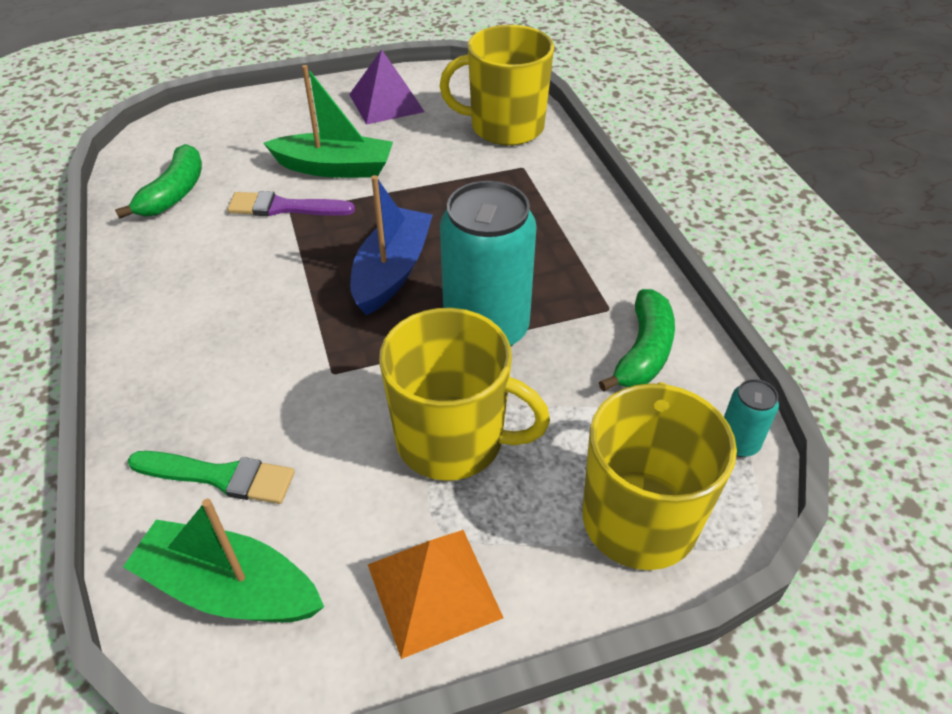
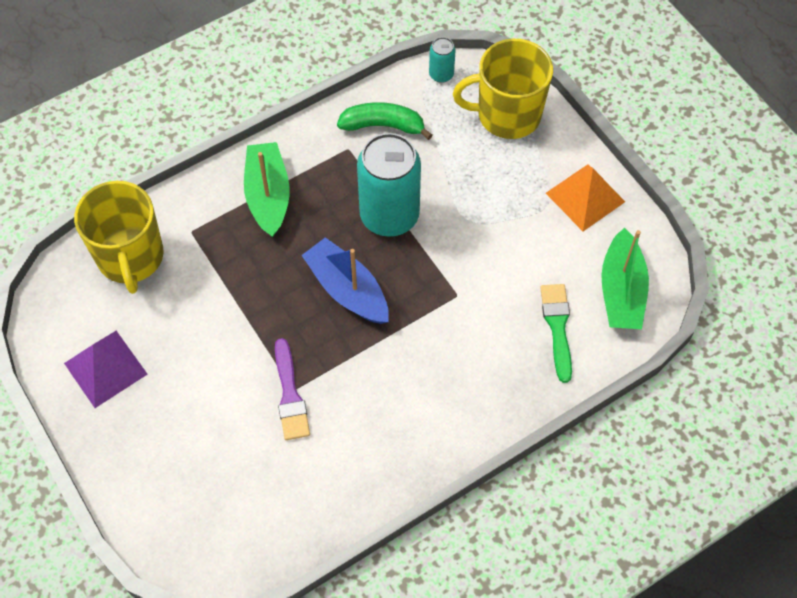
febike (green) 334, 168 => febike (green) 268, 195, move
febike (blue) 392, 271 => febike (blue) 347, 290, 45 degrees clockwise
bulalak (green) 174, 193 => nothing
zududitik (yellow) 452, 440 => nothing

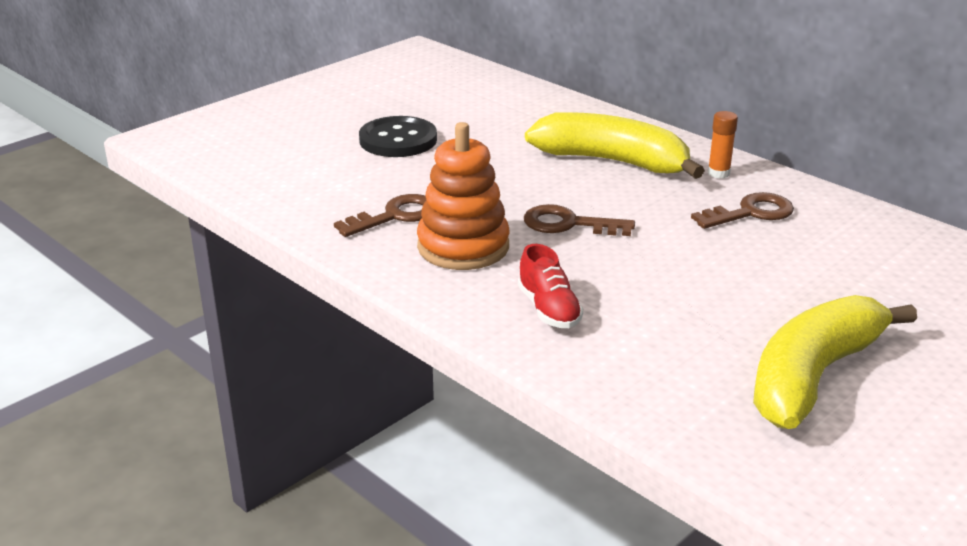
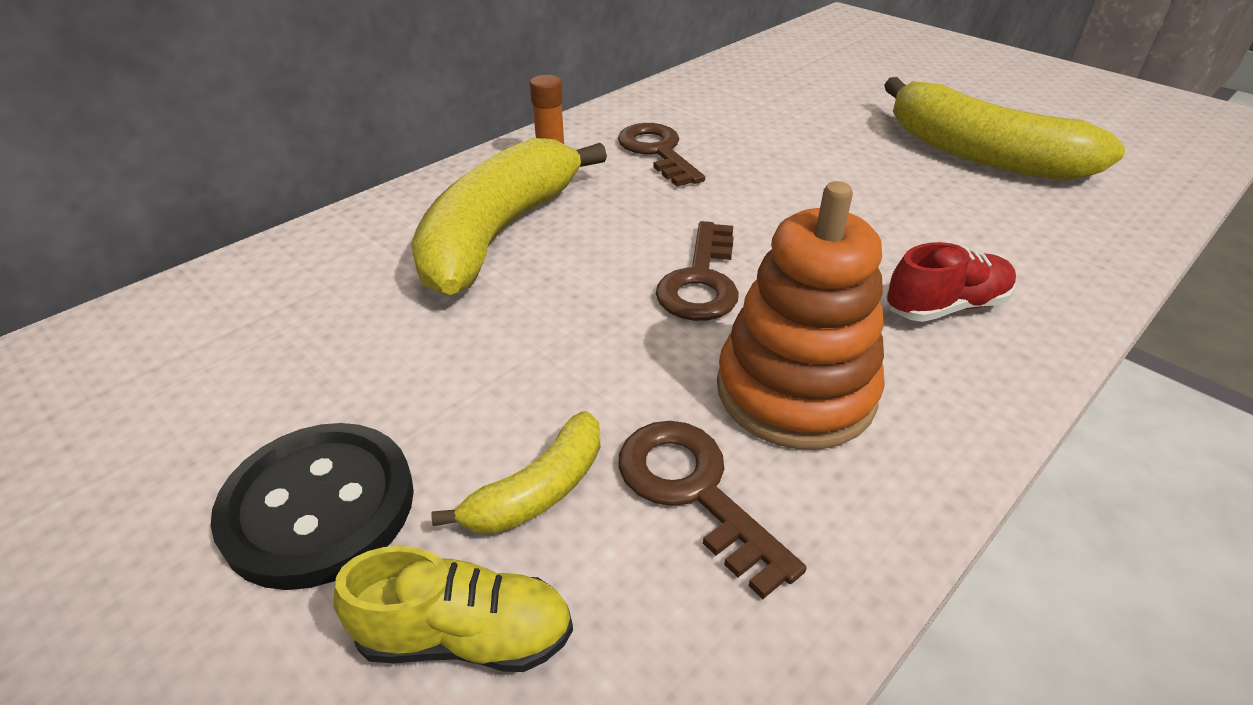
nothing => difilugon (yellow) 465, 636
nothing => bulalak (yellow) 539, 490

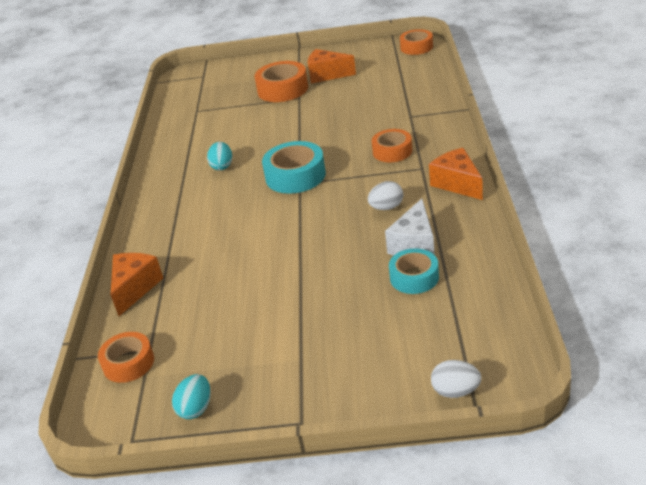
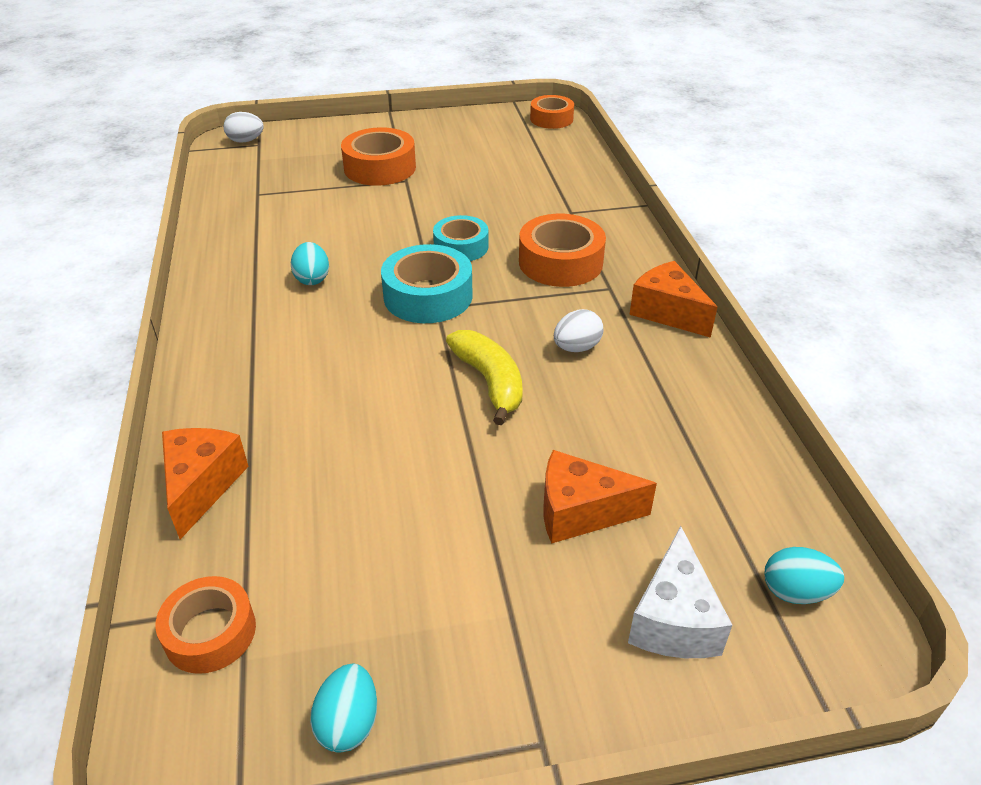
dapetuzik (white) 455, 391 => dapetuzik (white) 246, 141, move
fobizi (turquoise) 414, 277 => fobizi (turquoise) 461, 247, move
nothing => bulalak (yellow) 490, 382
fobizi (orange) 392, 151 => fobizi (orange) 560, 262, x1.51
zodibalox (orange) 327, 75 => zodibalox (orange) 580, 512, move
zodibalox (white) 414, 244 => zodibalox (white) 674, 619, move
nothing => dapetuzik (turquoise) 795, 592

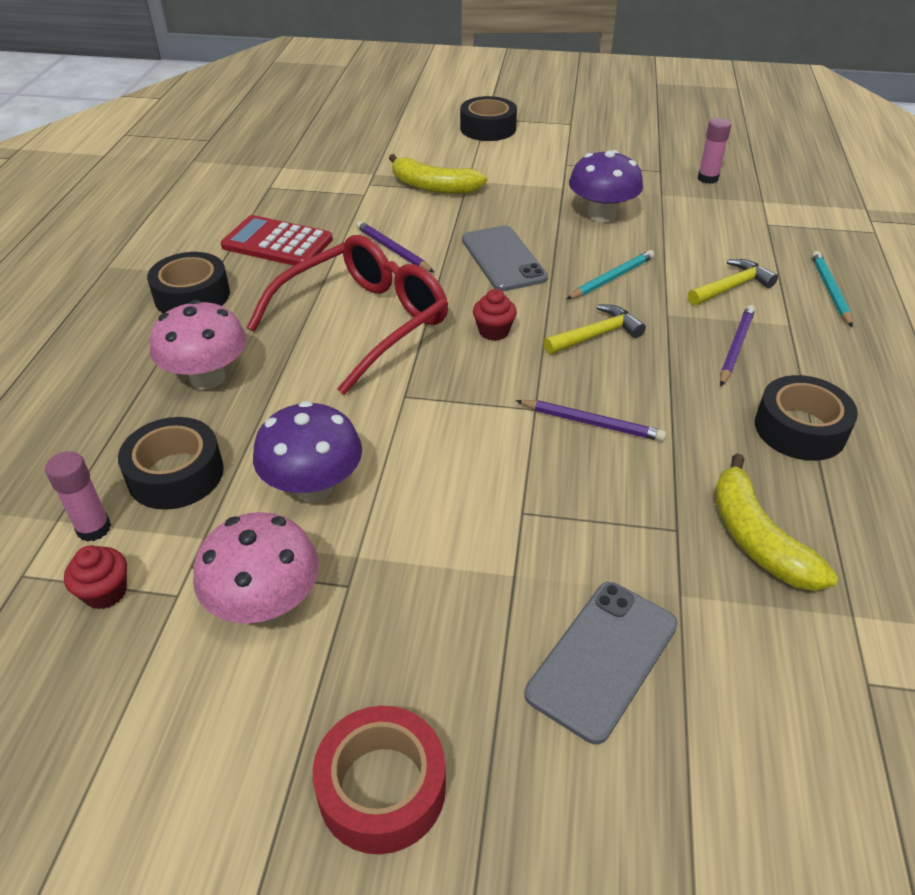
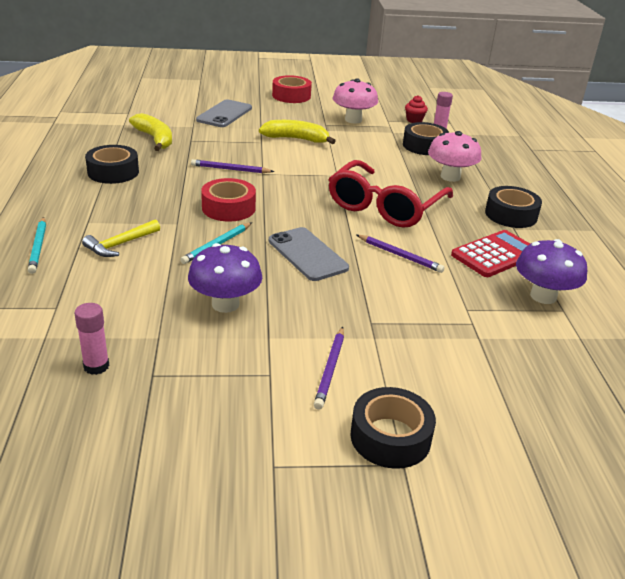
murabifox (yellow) 596, 335 => fobizi (red) 228, 208
bulalak (yellow) 433, 187 => bulalak (yellow) 296, 139, move
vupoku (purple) 735, 347 => vupoku (purple) 330, 369, move
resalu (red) 277, 243 => resalu (red) 495, 254, 45 degrees counterclockwise
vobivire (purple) 313, 487 => vobivire (purple) 543, 296, move
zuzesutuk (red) 493, 331 => nothing

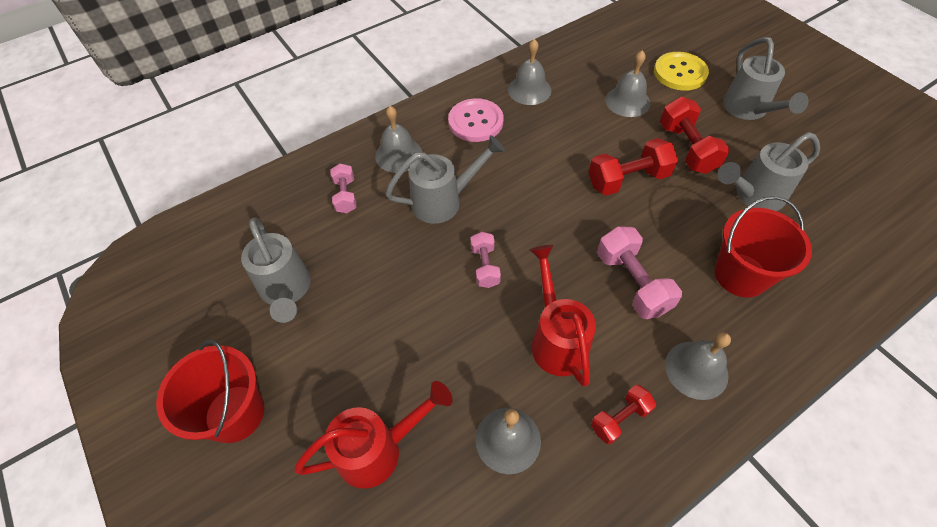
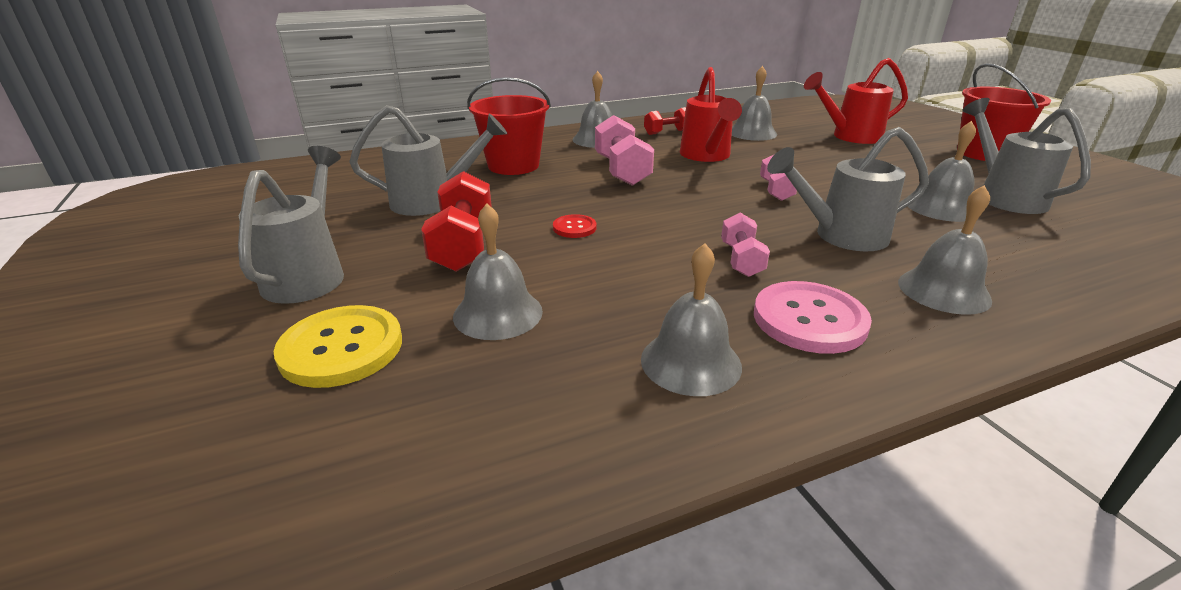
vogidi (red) 628, 179 => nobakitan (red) 574, 228
vogidi (pink) 345, 196 => vogidi (pink) 741, 260, move
nothing => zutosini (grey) 941, 207

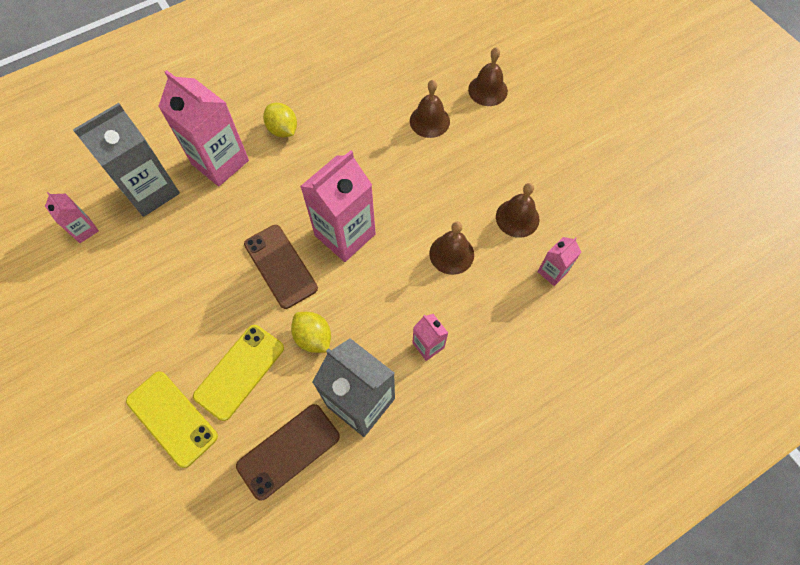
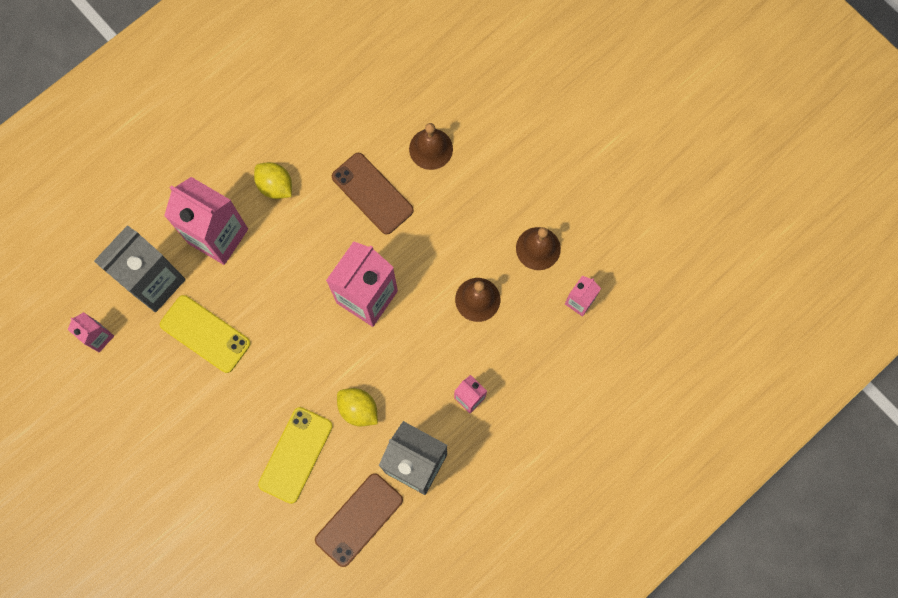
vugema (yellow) 172, 418 => vugema (yellow) 205, 334, move
vugema (brown) 280, 266 => vugema (brown) 372, 193, move
zutosini (brown) 488, 90 => nothing

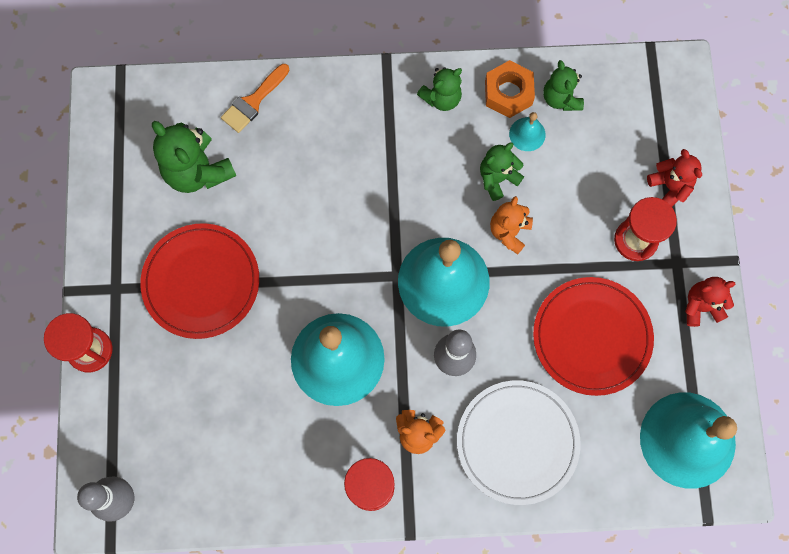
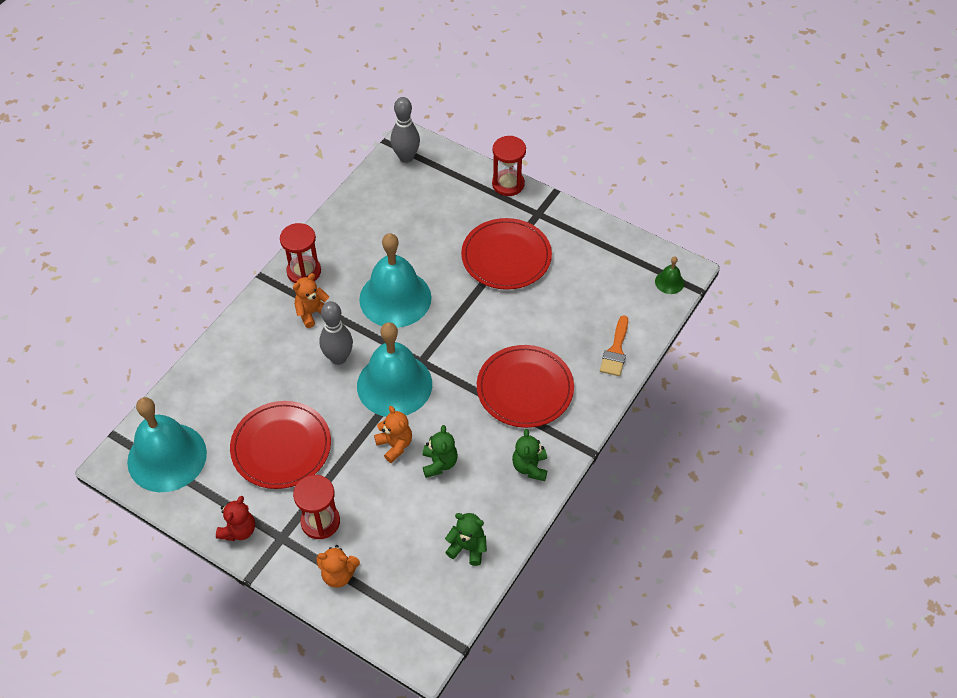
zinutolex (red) 670, 186 => zinutolex (orange) 339, 574
nothing => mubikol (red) 525, 388
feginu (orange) 253, 101 => feginu (orange) 615, 351, 150 degrees counterclockwise
nothing => zutosini (green) 669, 282
zinutolex (green) 198, 171 => nothing
mubikol (white) 517, 442 => nothing
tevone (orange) 508, 93 => nothing
zutosini (turquoise) 527, 134 => nothing

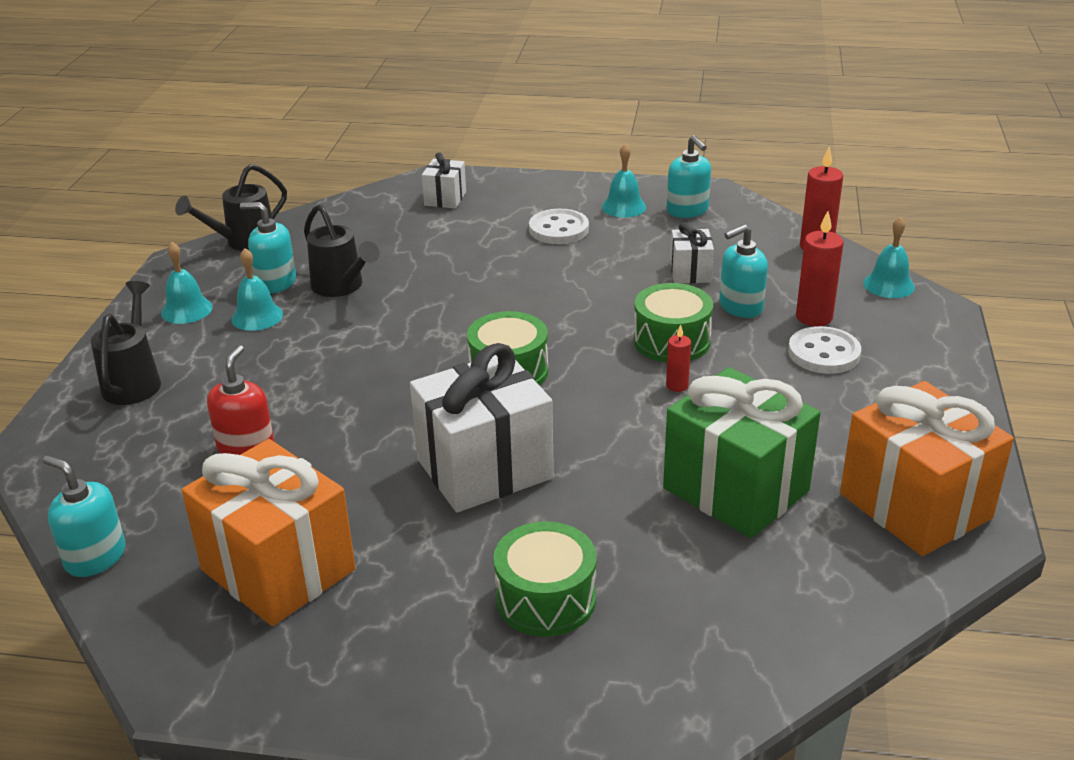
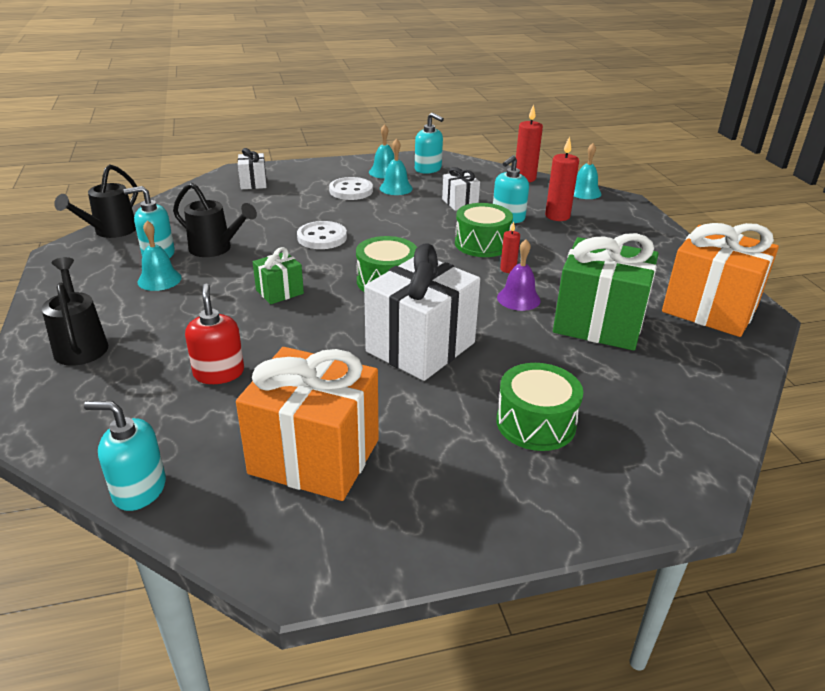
nothing => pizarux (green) 279, 292
nobakitan (white) 824, 353 => nobakitan (white) 322, 237, move
zutosini (turquoise) 186, 310 => zutosini (turquoise) 396, 188, move
nothing => zutosini (purple) 518, 299

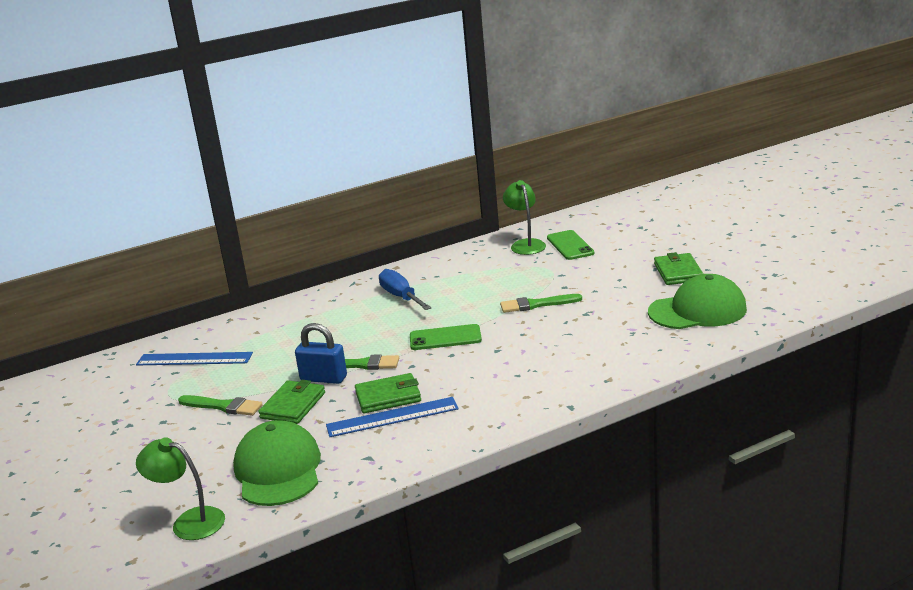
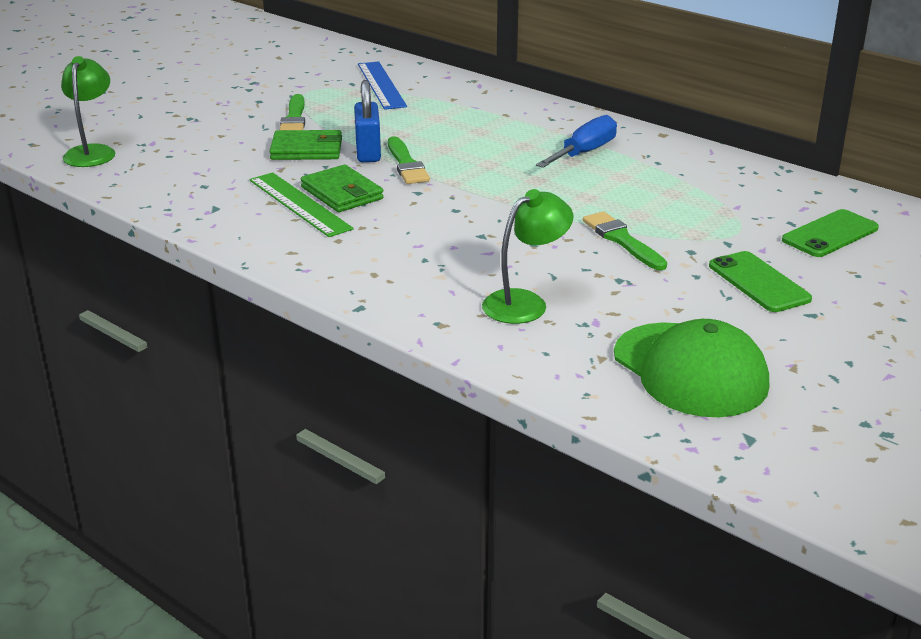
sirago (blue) 392, 417 => sirago (green) 299, 204
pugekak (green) 525, 244 => pugekak (green) 525, 303, move
vugema (green) 445, 338 => vugema (green) 758, 282, move
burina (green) 278, 470 => nothing
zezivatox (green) 678, 272 => nothing

